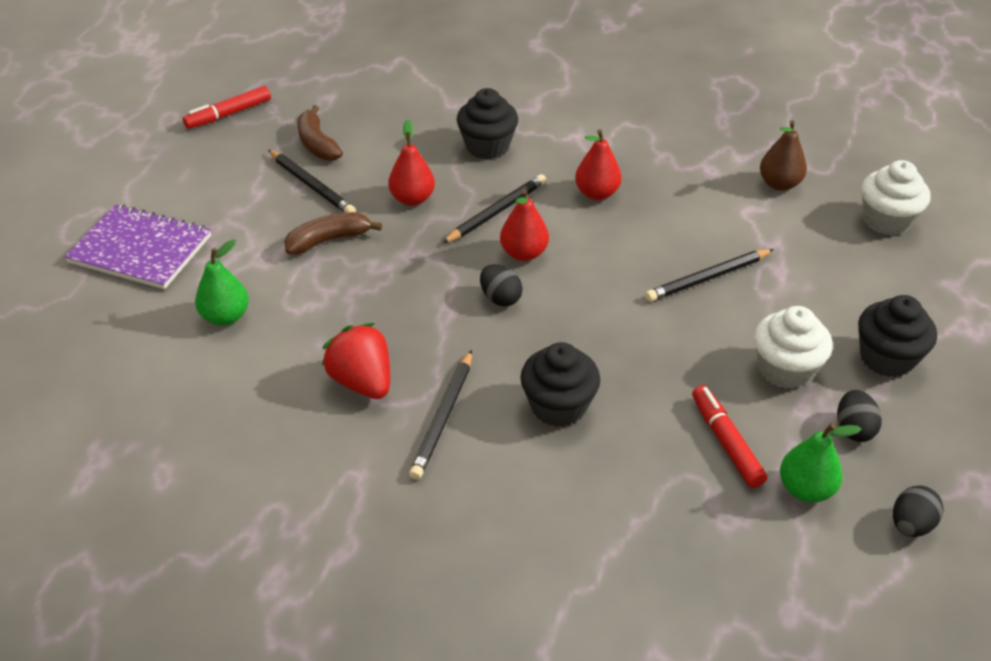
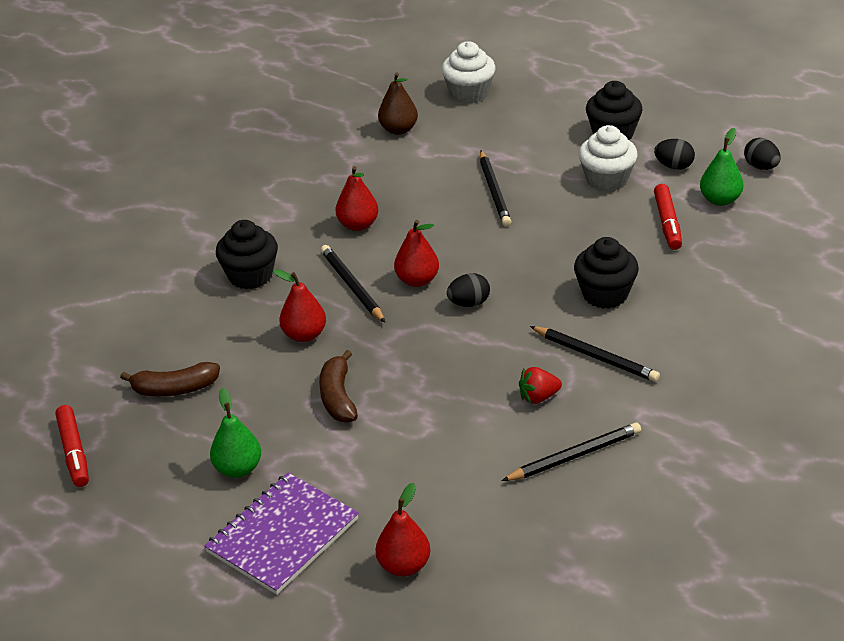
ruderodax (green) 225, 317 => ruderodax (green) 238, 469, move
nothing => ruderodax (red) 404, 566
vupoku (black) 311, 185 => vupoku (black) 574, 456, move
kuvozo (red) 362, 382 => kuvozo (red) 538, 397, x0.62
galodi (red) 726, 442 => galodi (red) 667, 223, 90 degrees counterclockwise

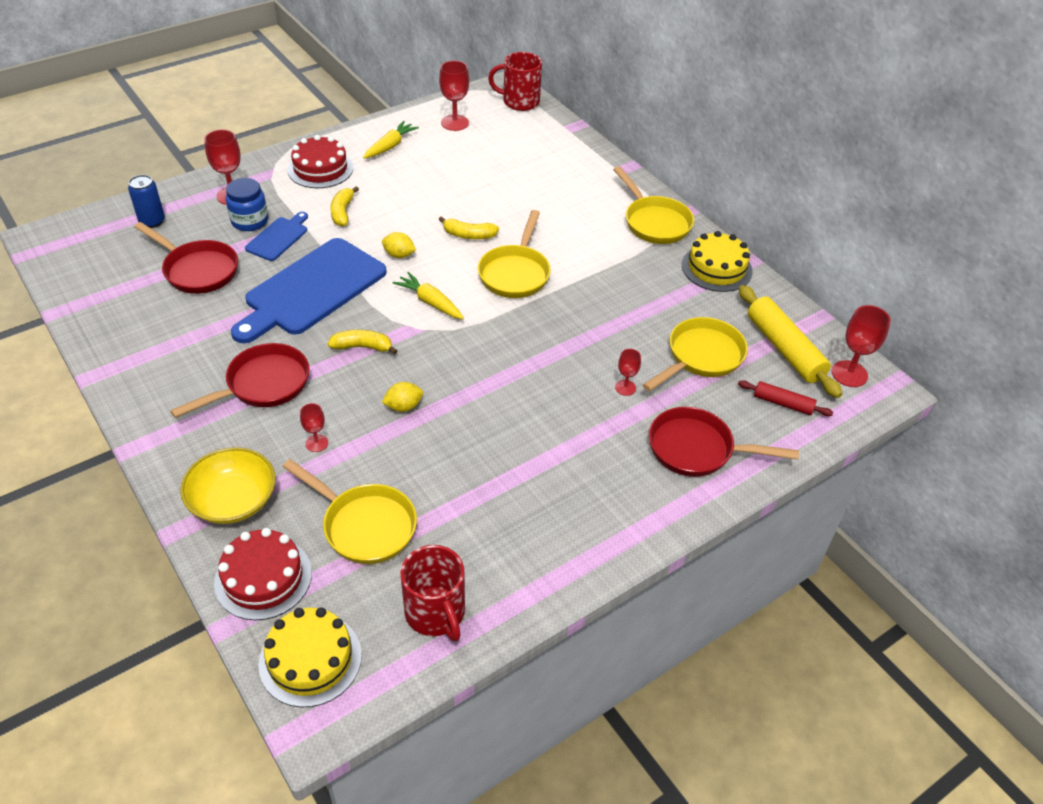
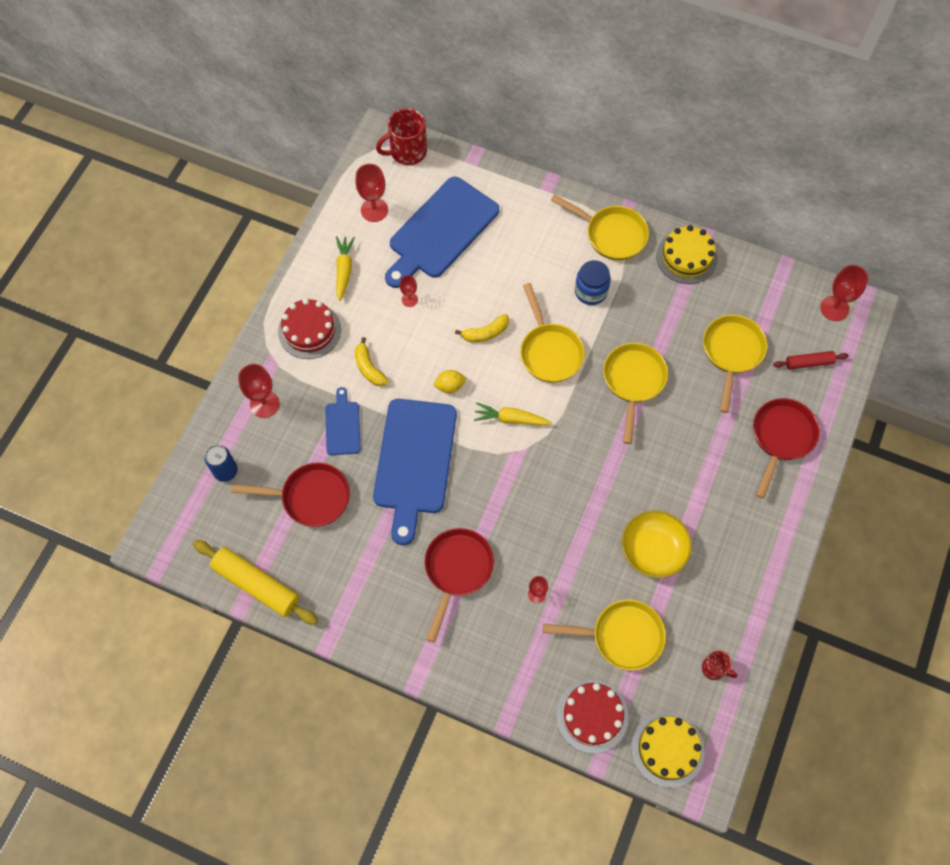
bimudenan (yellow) 784, 349 => bimudenan (yellow) 256, 585, move
nothing => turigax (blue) 441, 231
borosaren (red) 625, 387 => borosaren (red) 409, 299, move
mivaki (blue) 250, 221 => mivaki (blue) 591, 291, move
nothing => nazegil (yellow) 633, 382
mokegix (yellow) 233, 500 => mokegix (yellow) 653, 549, move
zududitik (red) 436, 613 => zududitik (red) 714, 668, x0.55
nazegil (red) 697, 449 => nazegil (red) 781, 438, 135 degrees clockwise
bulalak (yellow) 362, 347 => nothing
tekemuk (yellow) 403, 406 => nothing

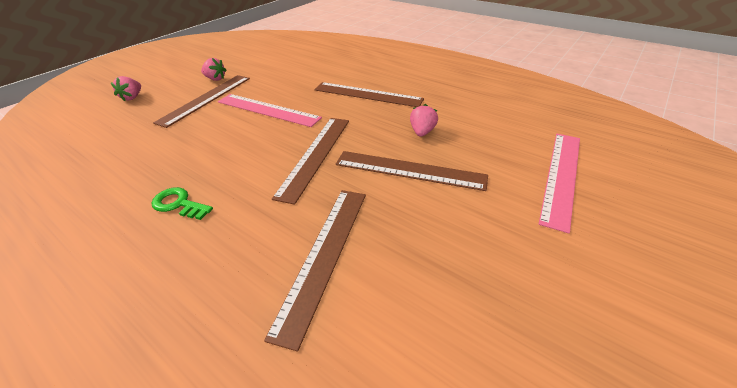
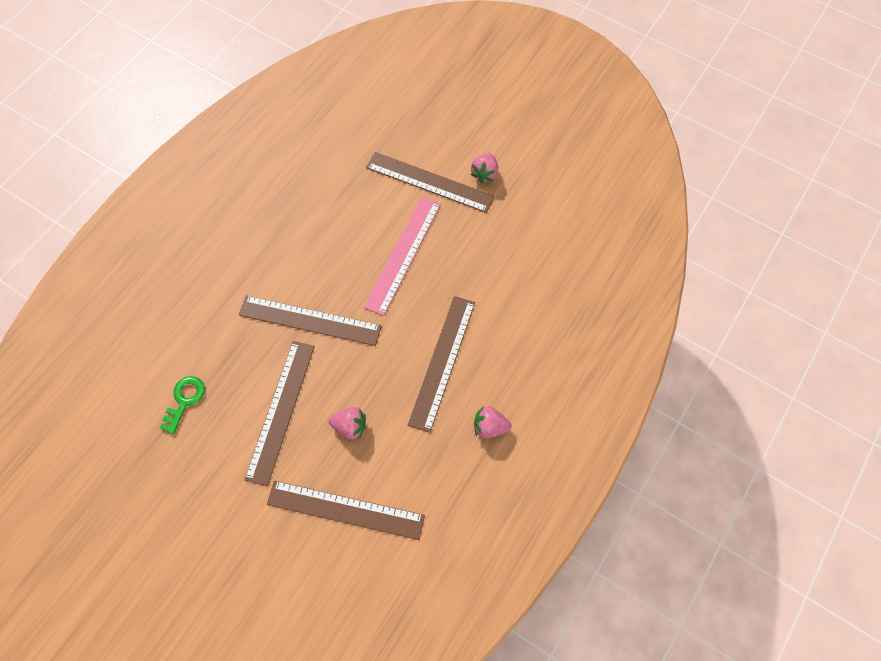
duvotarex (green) 178, 204 => duvotarex (green) 184, 400, move
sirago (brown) 324, 255 => sirago (brown) 345, 510, move
kuvozo (pink) 132, 97 => kuvozo (pink) 489, 427, move
sirago (pink) 561, 176 => nothing

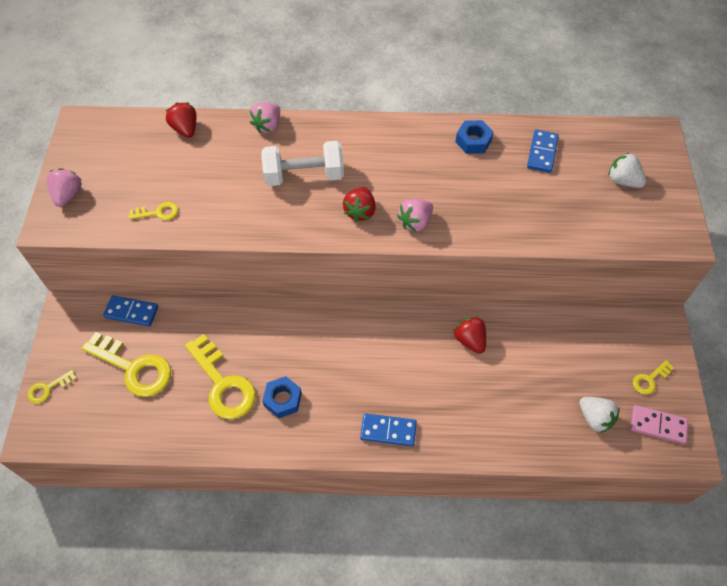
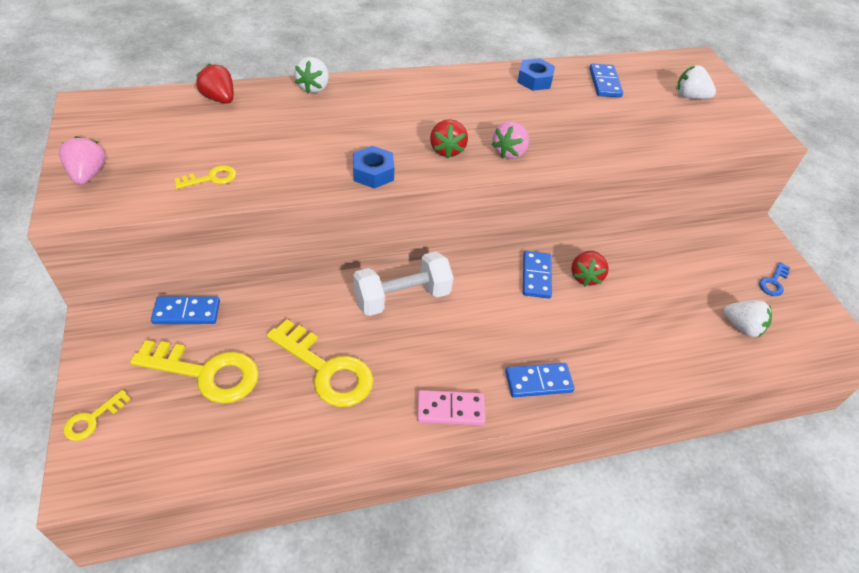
kuvozo (pink) 267, 126 => kuvozo (white) 314, 87
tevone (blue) 282, 399 => tevone (blue) 373, 173, move
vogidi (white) 304, 176 => vogidi (white) 402, 297, move
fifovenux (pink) 657, 425 => fifovenux (pink) 450, 409, move
nothing => fifovenux (blue) 536, 276
kuvozo (red) 470, 340 => kuvozo (red) 585, 276, 120 degrees counterclockwise
duvotarex (yellow) 649, 379 => duvotarex (blue) 773, 282

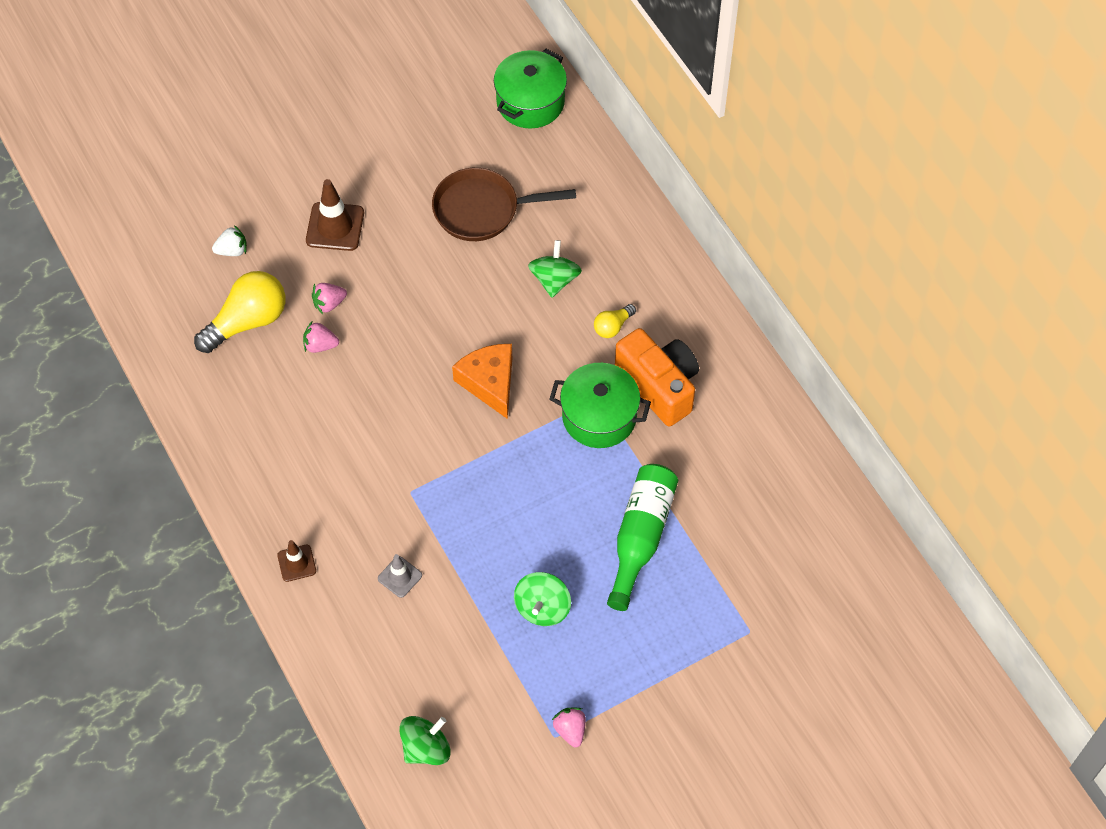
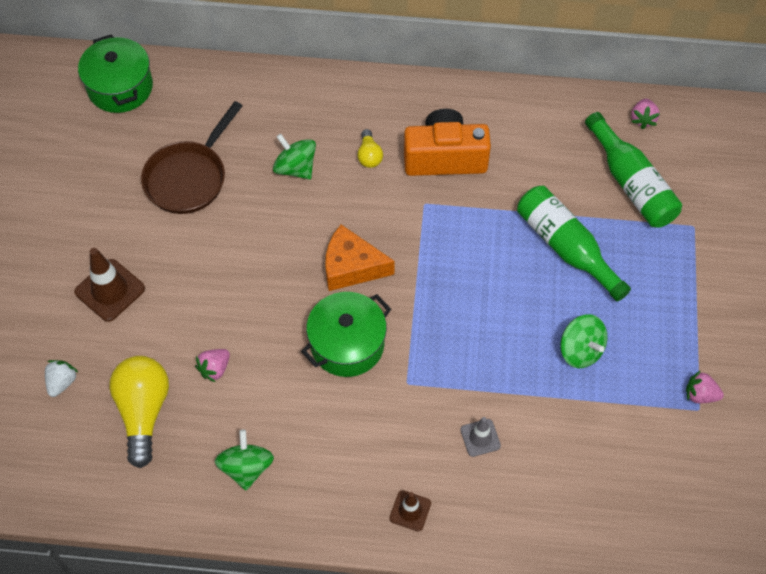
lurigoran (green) 426, 748 => lurigoran (green) 246, 468, move
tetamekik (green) 599, 416 => tetamekik (green) 347, 344, move
nothing => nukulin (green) 631, 183
kuvozo (pink) 329, 303 => kuvozo (pink) 643, 119, move

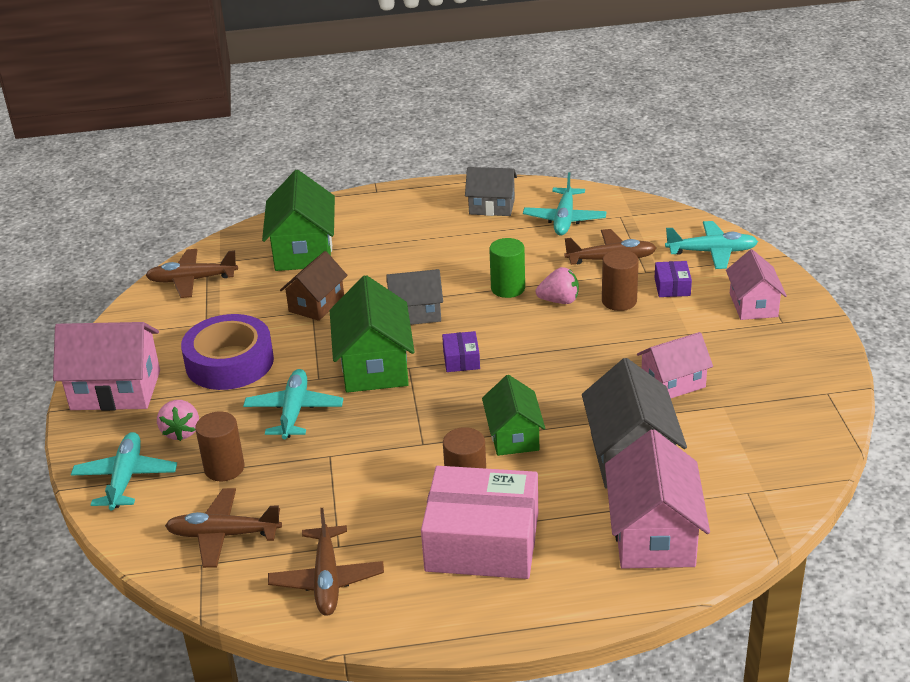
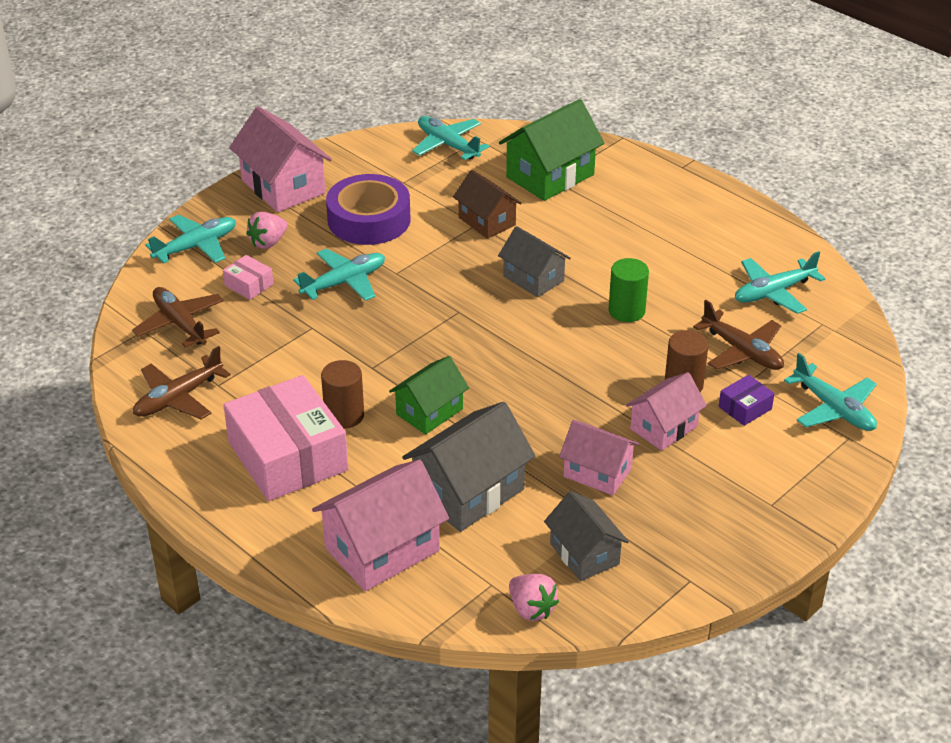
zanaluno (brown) 224, 468 => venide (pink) 249, 285
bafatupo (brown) 192, 280 => bafatupo (turquoise) 447, 145
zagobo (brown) 316, 304 => zagobo (brown) 487, 221, 60 degrees clockwise
kuvozo (pink) 559, 301 => kuvozo (pink) 531, 609, move
zagobo (grey) 492, 206 => zagobo (grey) 584, 554, move
zagobo (pink) 753, 305 => zagobo (pink) 664, 427, move
zagobo (green) 374, 366 => nothing
venide (purple) 461, 359 => nothing

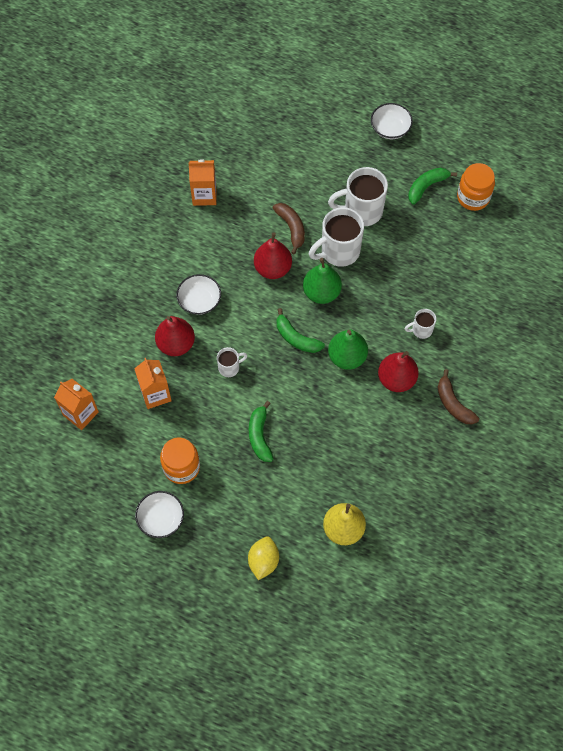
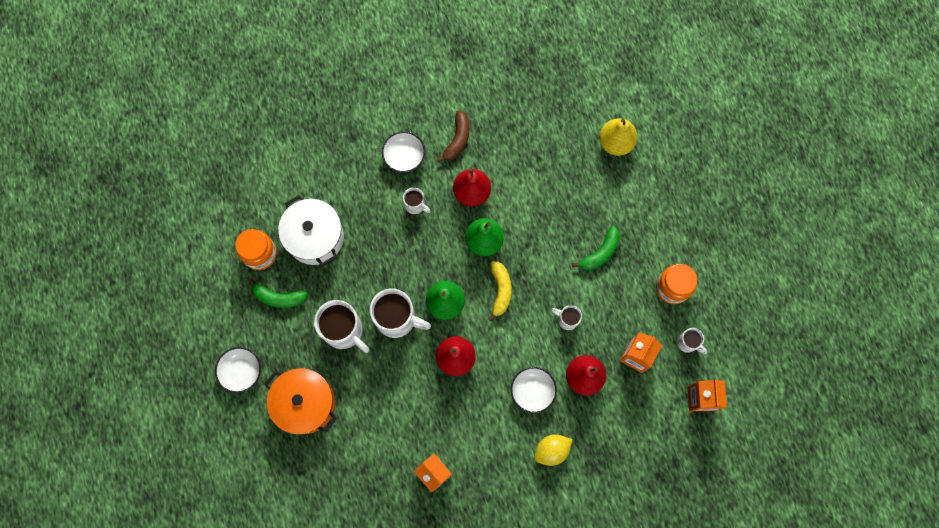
nothing => tetamekik (orange) 305, 403
nothing => tetamekik (white) 315, 237
mokegix (white) 161, 518 => mokegix (white) 404, 156, move
bulalak (green) 296, 338 => bulalak (yellow) 500, 290
tekemuk (yellow) 263, 561 => tekemuk (yellow) 551, 450, move
nothing => zududitik (white) 688, 343
bulalak (brown) 291, 228 => nothing

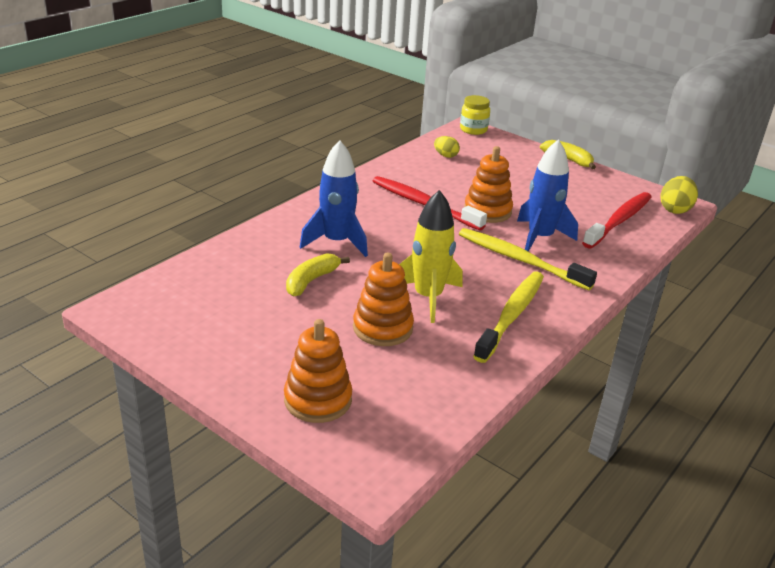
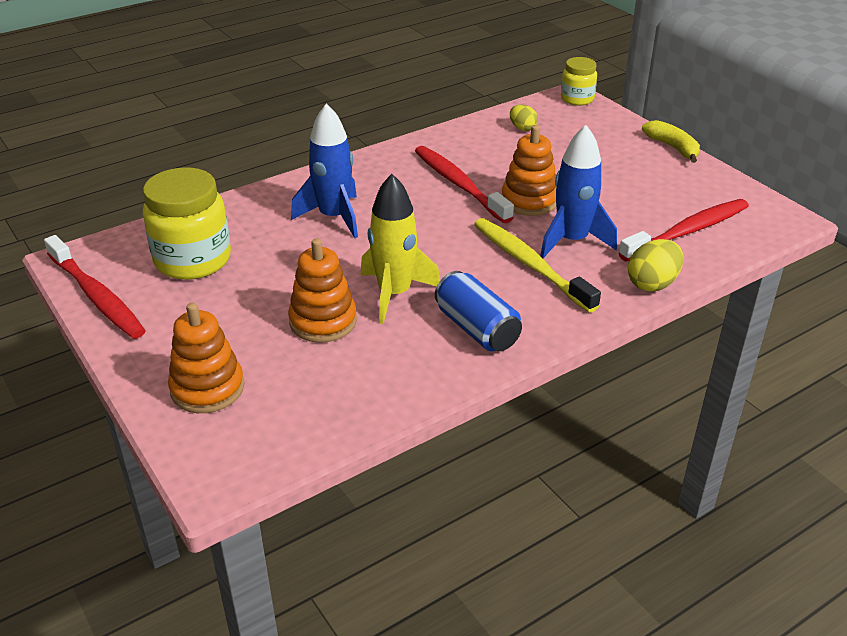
nothing => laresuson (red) 96, 296
nothing => mivaki (yellow) 193, 260
laresuson (yellow) 511, 315 => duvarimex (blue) 477, 329
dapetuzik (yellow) 675, 209 => dapetuzik (yellow) 652, 284, move
bulalak (yellow) 311, 281 => nothing

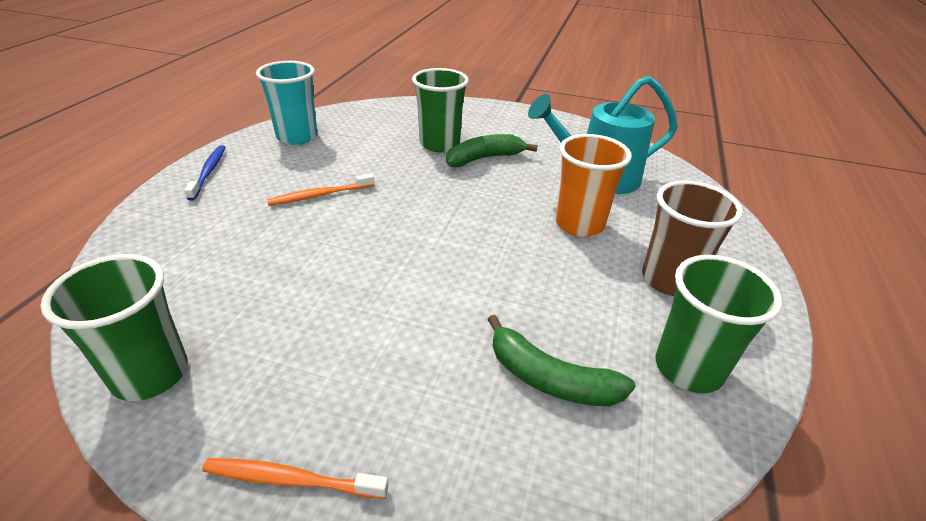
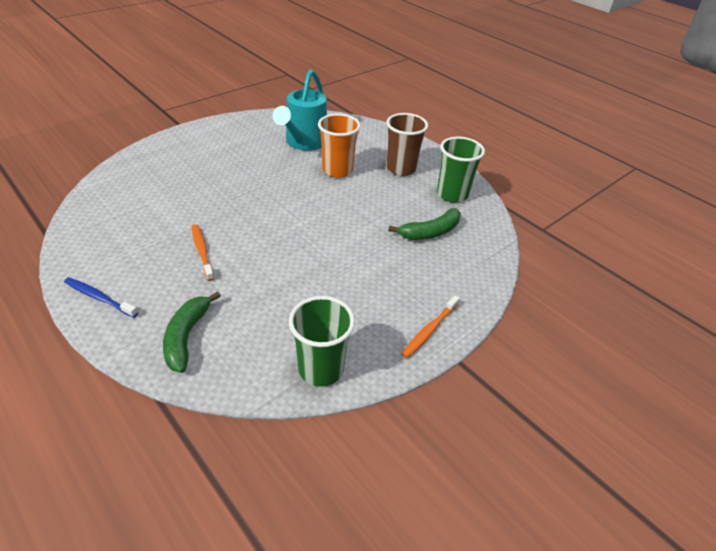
bulalak (green) 484, 158 => bulalak (green) 186, 336, move
laresuson (orange) 319, 195 => laresuson (orange) 202, 251, 150 degrees clockwise
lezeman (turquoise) 297, 137 => nothing
lezeman (green) 439, 144 => nothing

